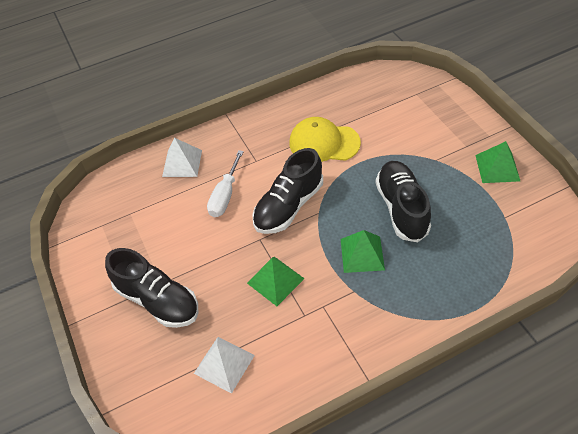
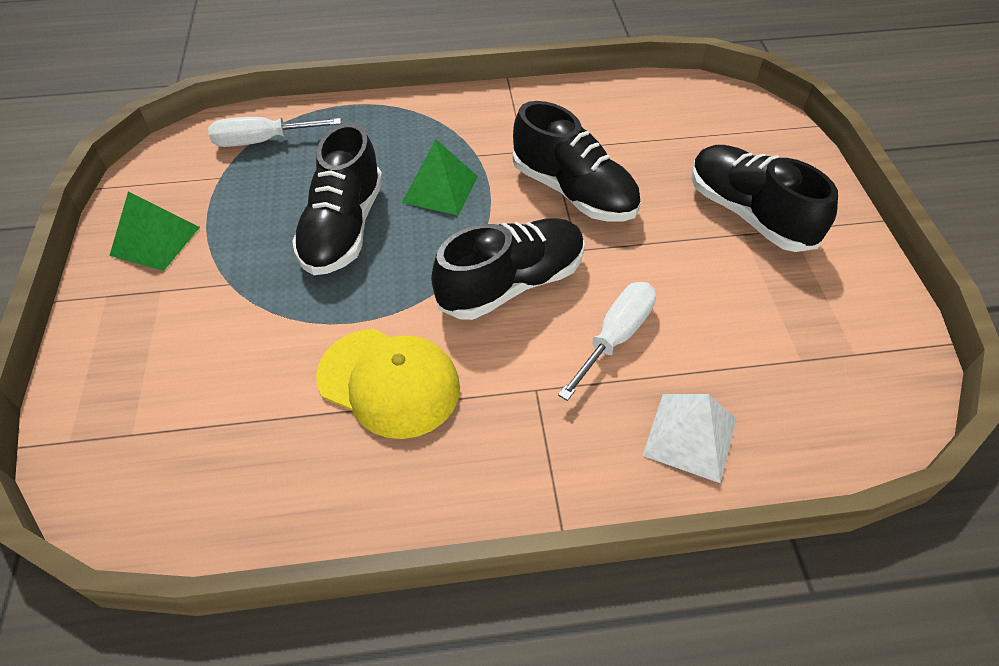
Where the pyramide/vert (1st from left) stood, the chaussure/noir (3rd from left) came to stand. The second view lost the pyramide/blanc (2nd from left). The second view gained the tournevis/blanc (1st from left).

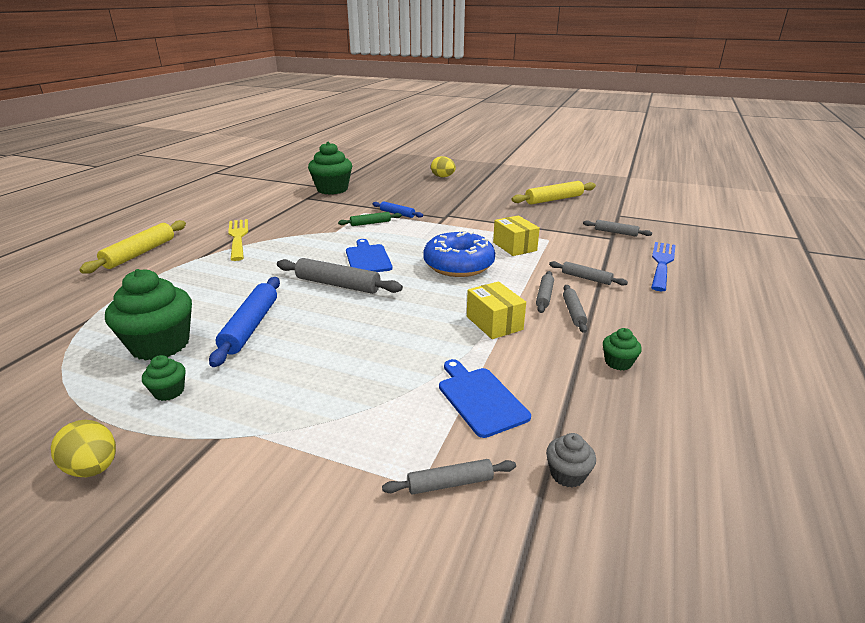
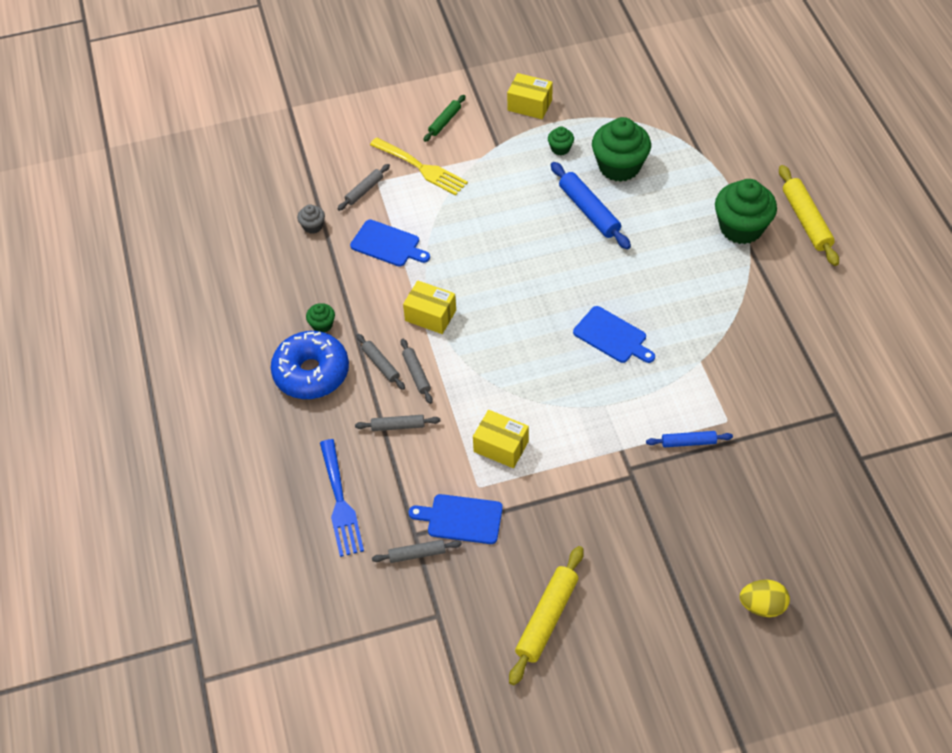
The muffin/vert (3rd from left in the first image) ended up elsewhere. The rouleau à pâtisserie/vert ended up elsewhere. The fourchette/jaune ended up elsewhere. The beignet/bleu ended up elsewhere. The second view lost the rouleau à pâtisserie/gris (1st from left). Where the œuf/jaune (1st from left) stood, the boîte/jaune (3rd from left) came to stand. The second view gained the planche à découper/bleu (2nd from left).

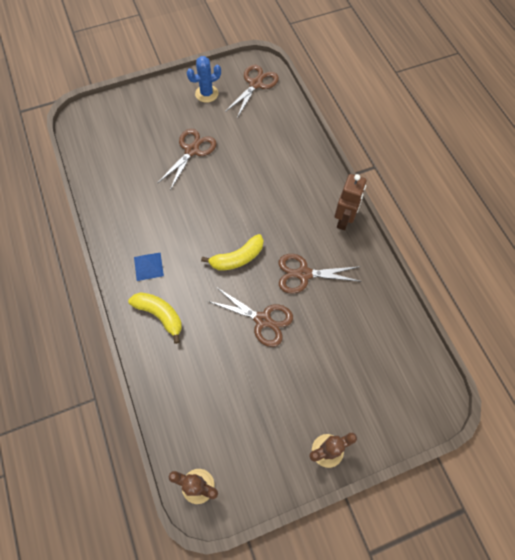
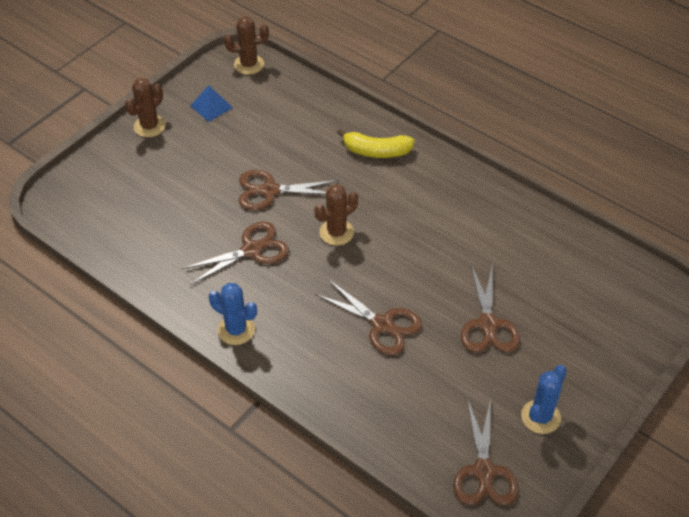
Where the robot/marron stood, the cactus/bleu (1st from left) came to stand. Where the banane/jaune (2nd from left) stood, the cactus/marron (3rd from left) came to stand. The pyramide/bleu ended up elsewhere. The second view gained the ciseaux/marron (3rd from left).

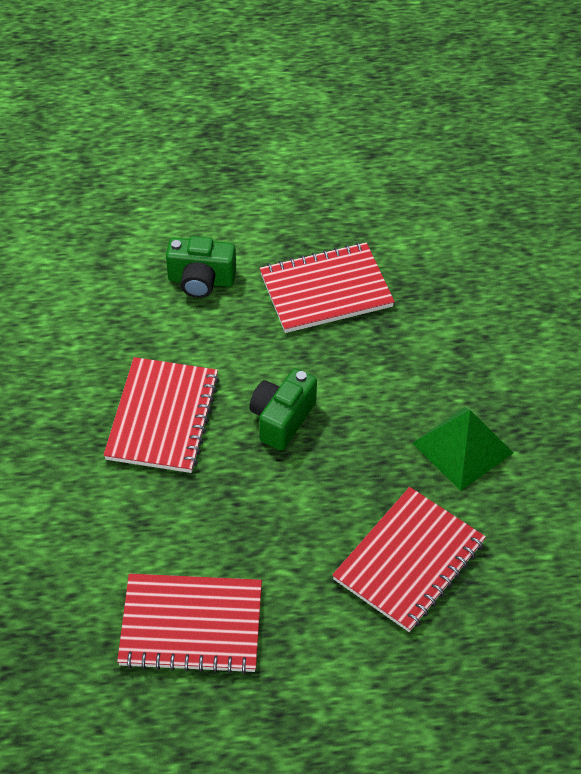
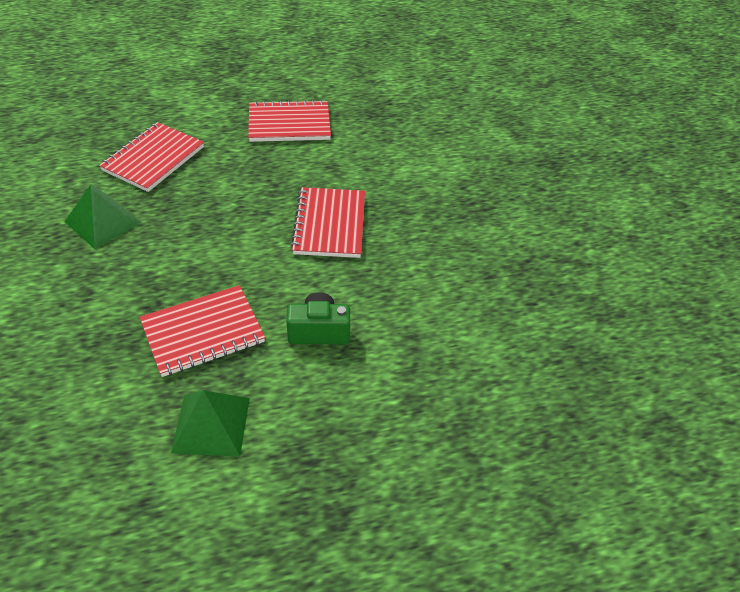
The second view lost the appareil photo/vert (2nd from left). The second view gained the pyramide/vert (2nd from left).

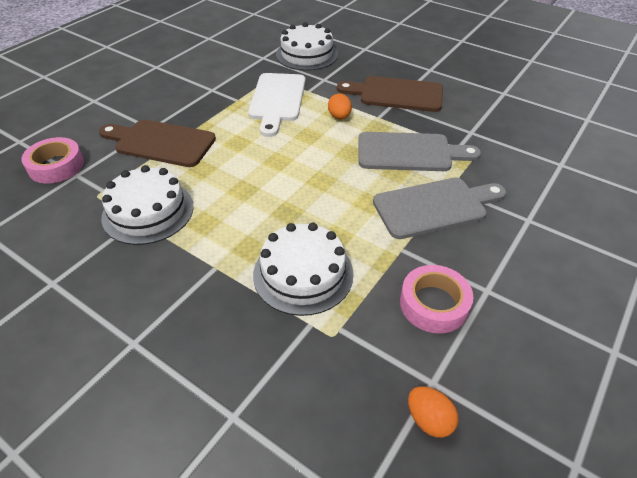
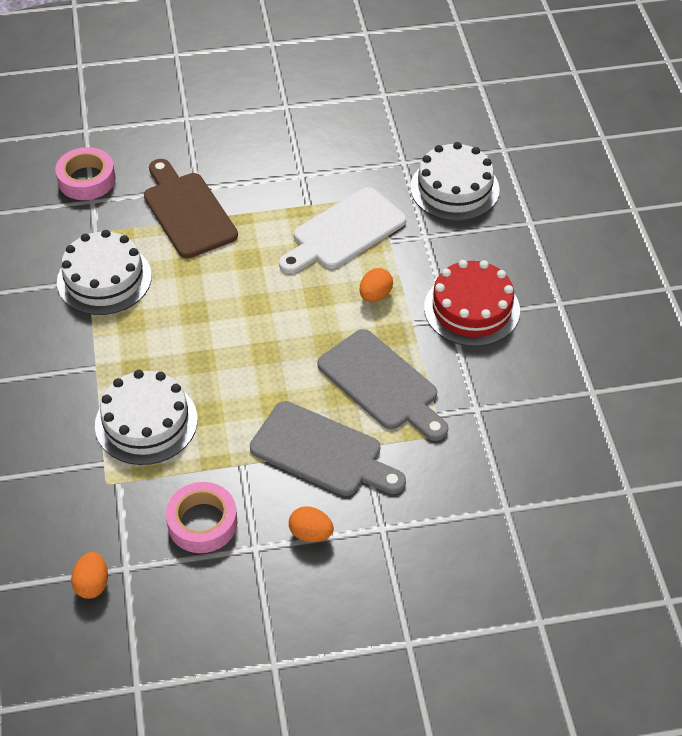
Where the planche à découper/marron (2nd from left) stood, the gâteau/rouge came to stand. The second view gained the œuf/orange (2nd from left).

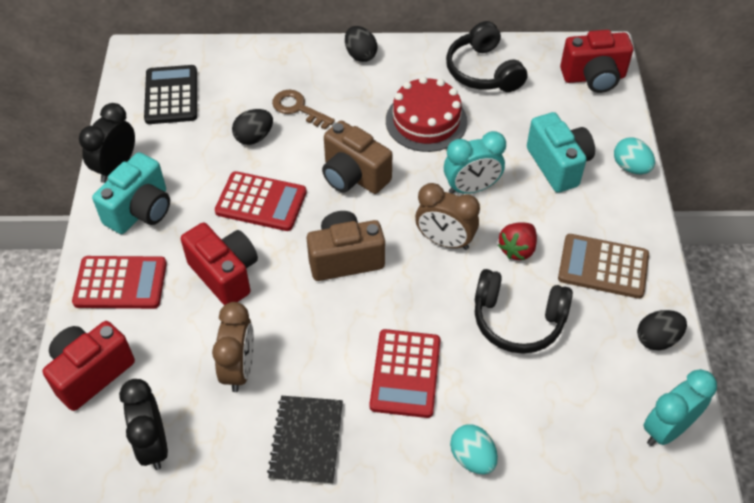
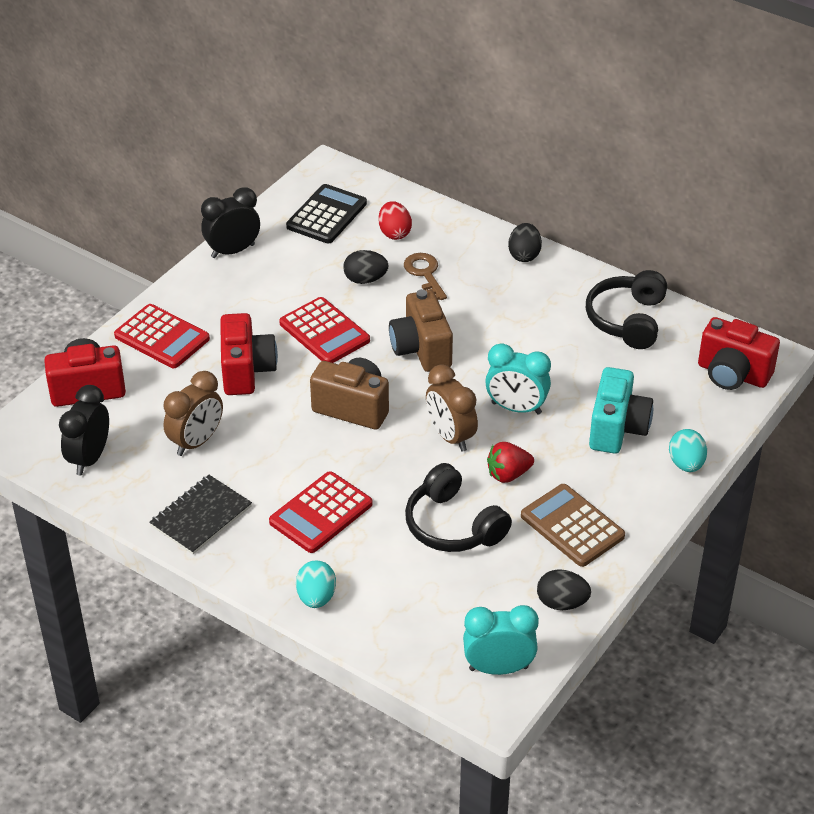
The second view lost the gâteau/rouge. The second view lost the appareil photo/turquoise (1st from left). The second view gained the œuf/rouge.

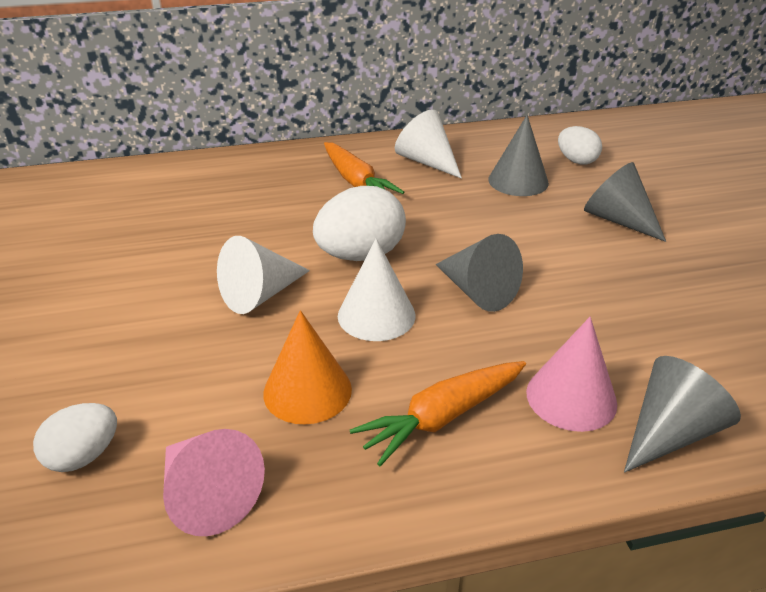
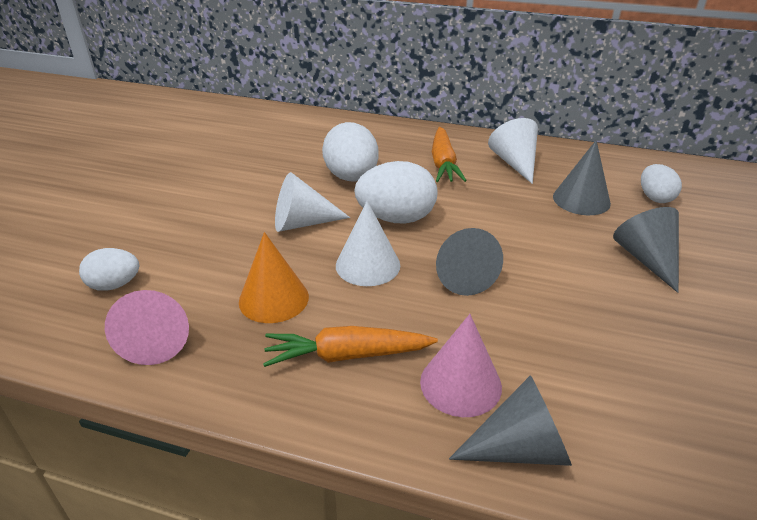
The second view gained the œuf/blanc (2nd from left).

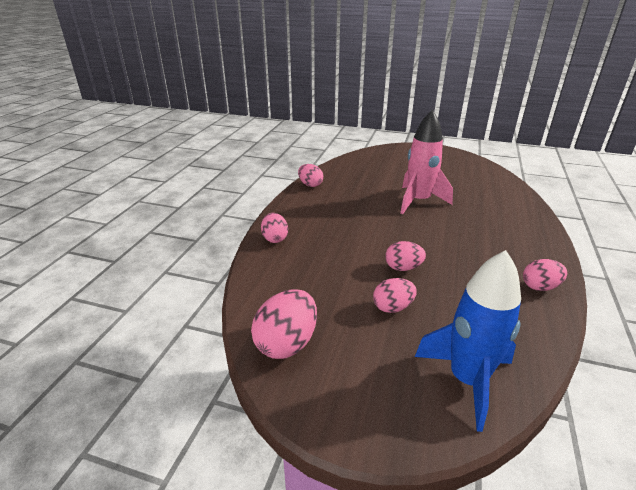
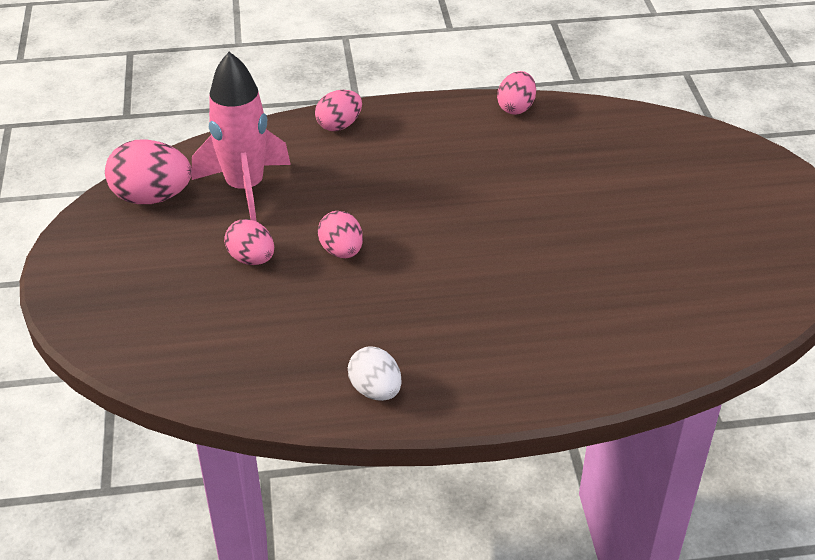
The fusée/rose ended up elsewhere. The second view lost the fusée/bleu. What was the œuf/rose (6th from left) turned into the œuf/blanc.

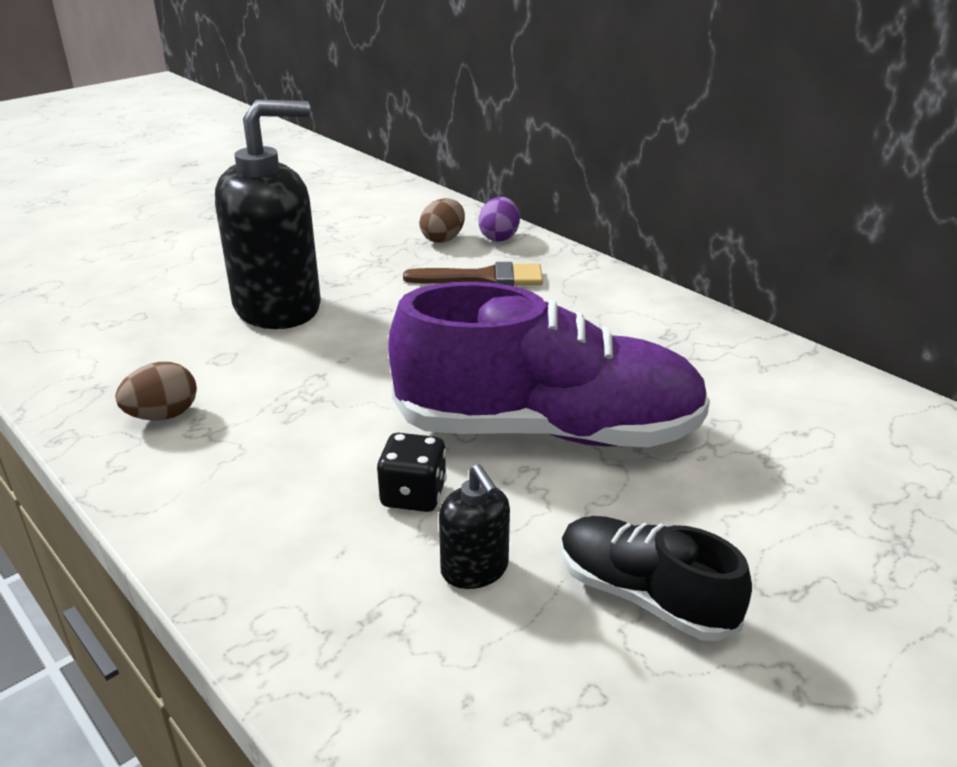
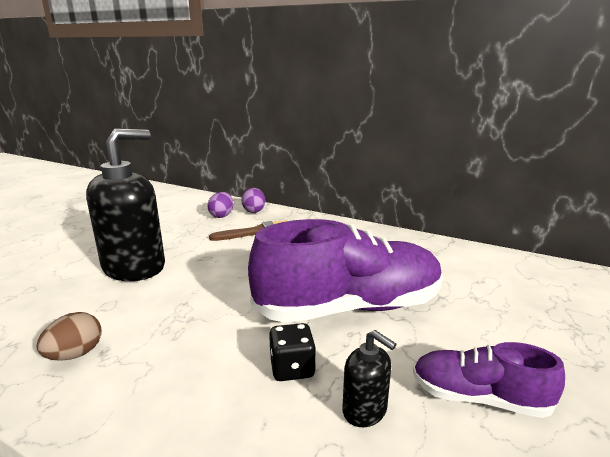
What was the œuf/marron (2nd from left) turned into the œuf/violet (1st from left). What was the chaussure/noir turned into the chaussure/violet (2nd from left).

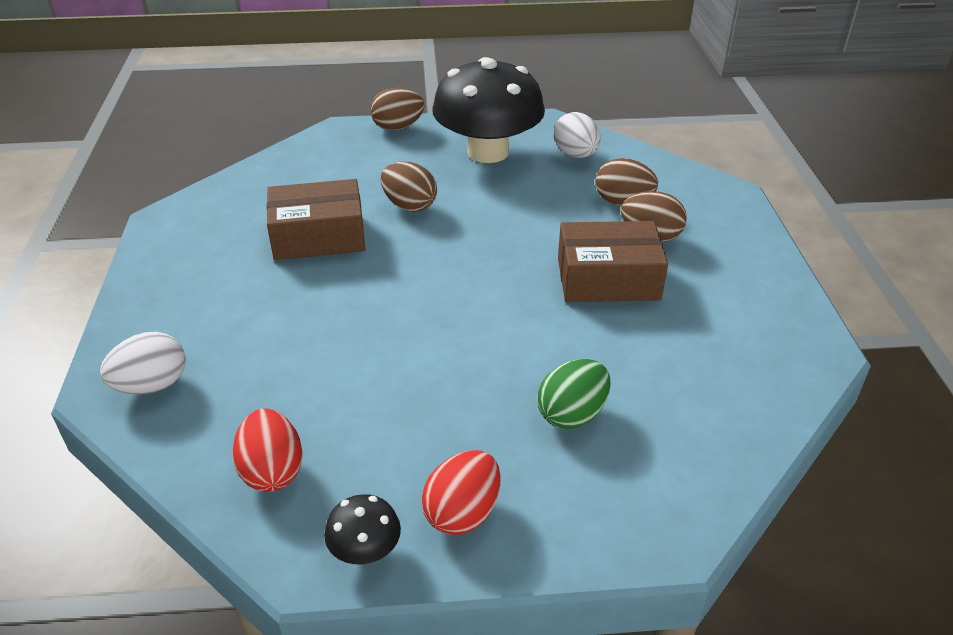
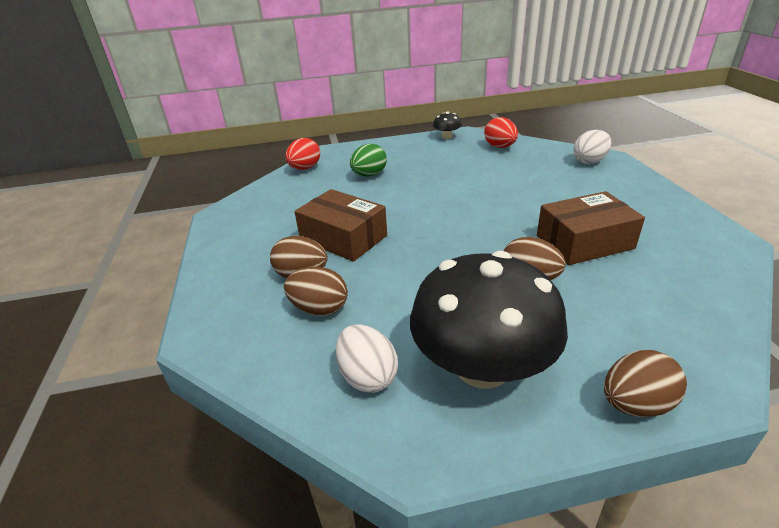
The boîte/marron (2nd from left in the first image) ended up facing another way, 45 degrees clockwise from before. The œuf/rouge (2nd from left in the first image) ended up elsewhere.

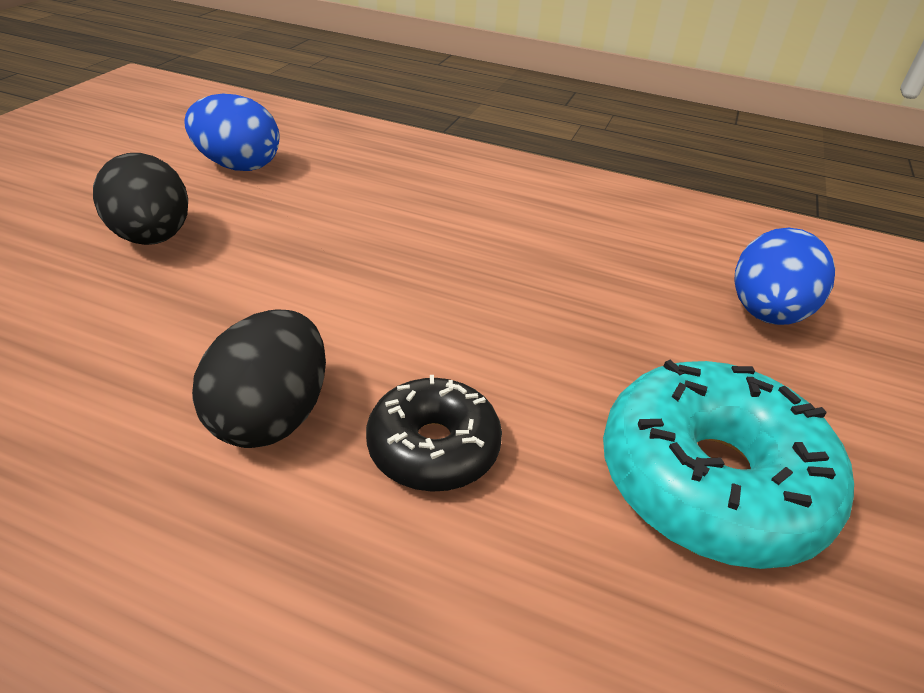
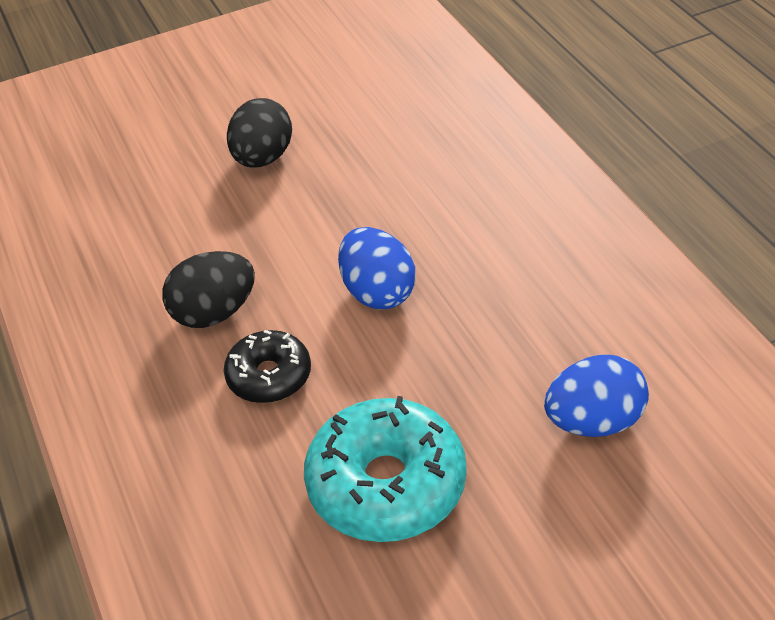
The œuf/bleu (1st from left) ended up elsewhere.

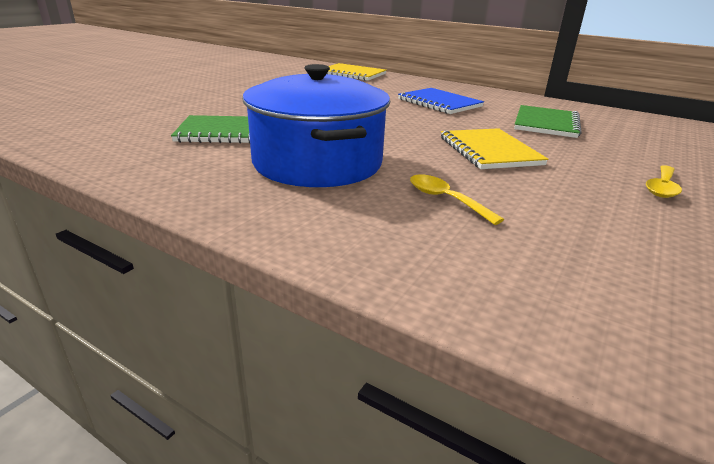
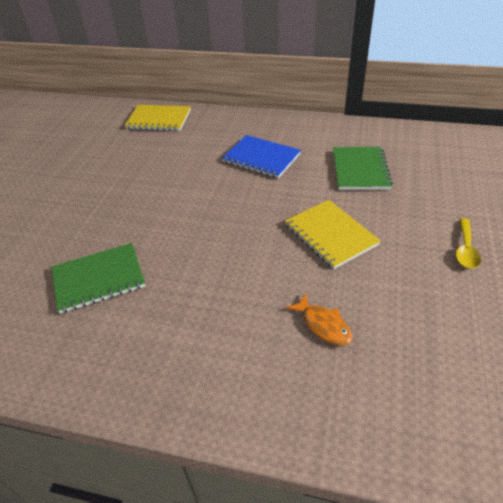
The second view lost the marmite/bleu. Where the cuillère/jaune (1st from left) stood, the poisson/orange came to stand.

